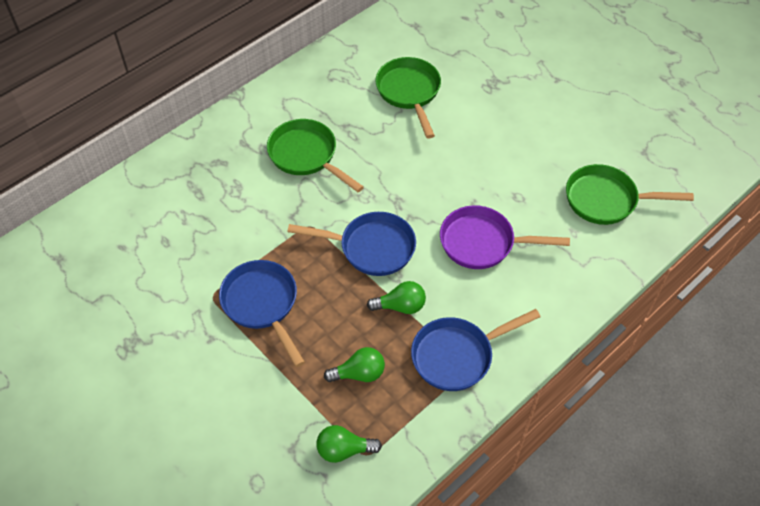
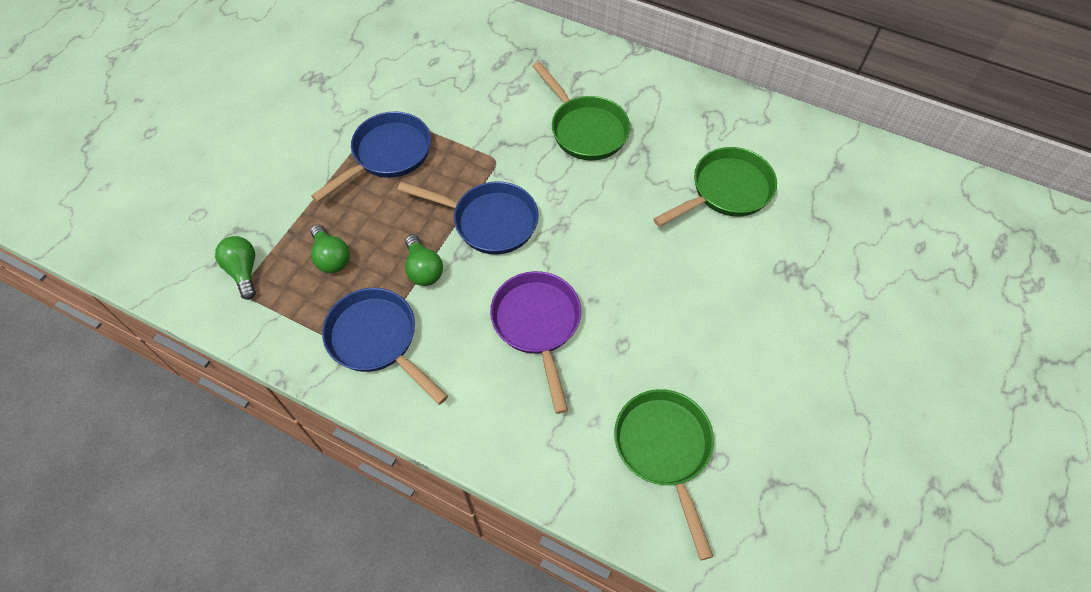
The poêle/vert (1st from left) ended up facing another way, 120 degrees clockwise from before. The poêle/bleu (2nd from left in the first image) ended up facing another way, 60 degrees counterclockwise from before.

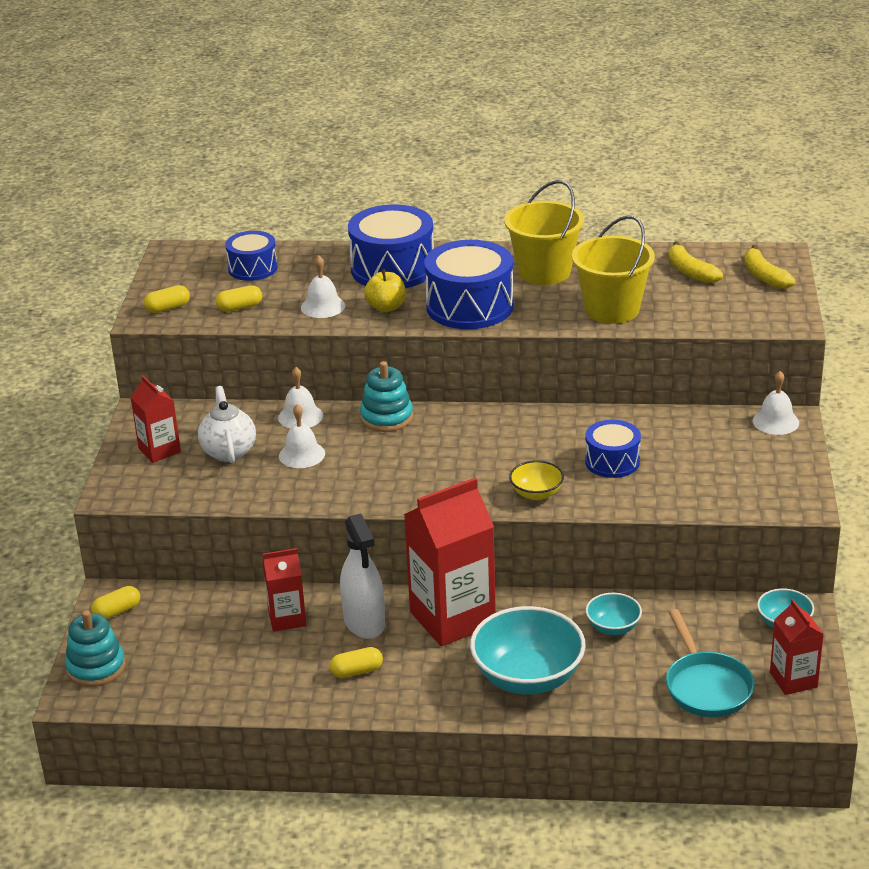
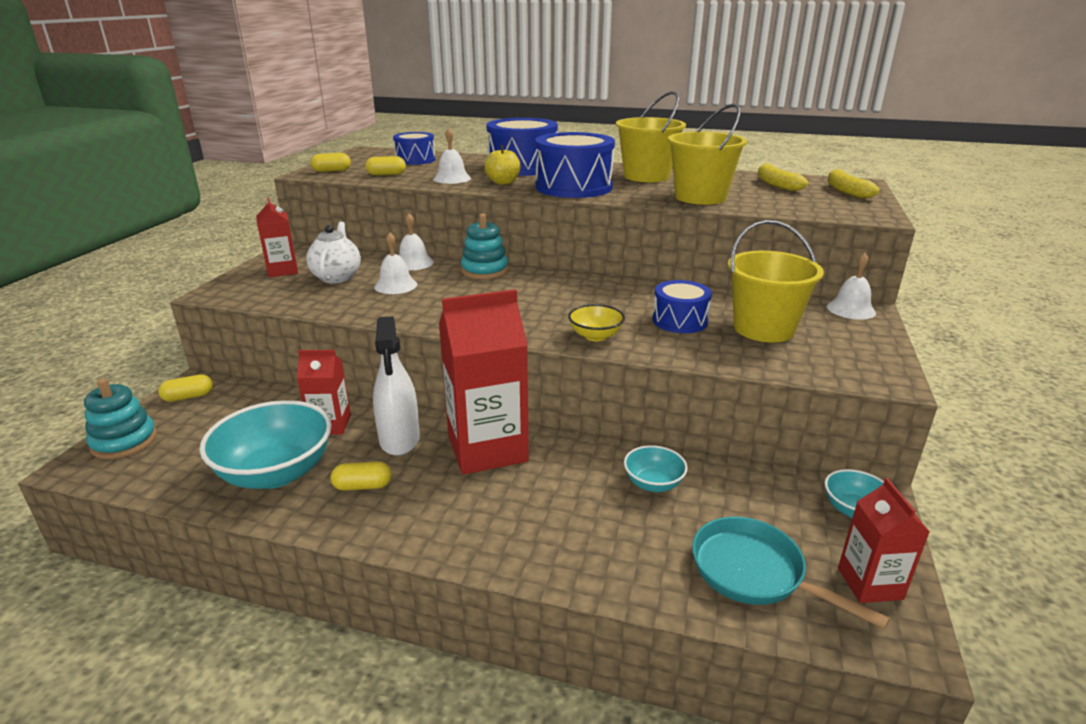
The bol/turquoise (1st from left) ended up elsewhere. The poêle/turquoise ended up facing another way, 135 degrees clockwise from before. The second view gained the seau/jaune (3rd from left).

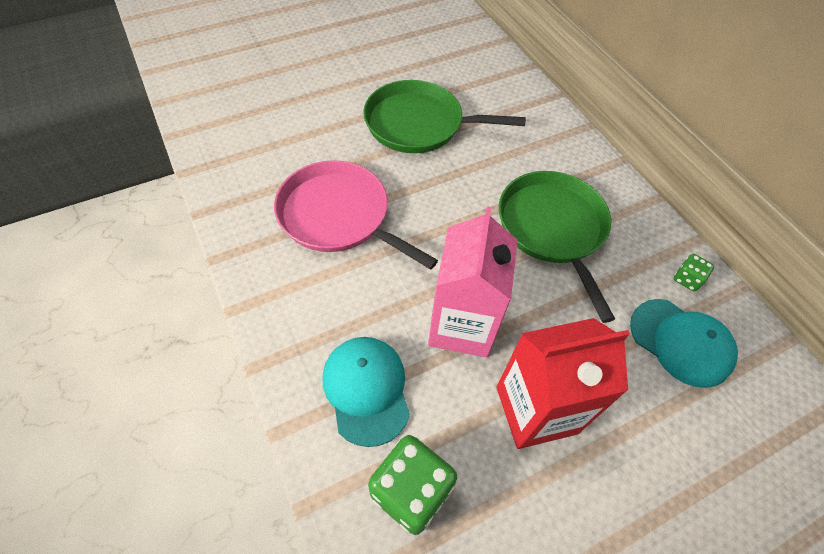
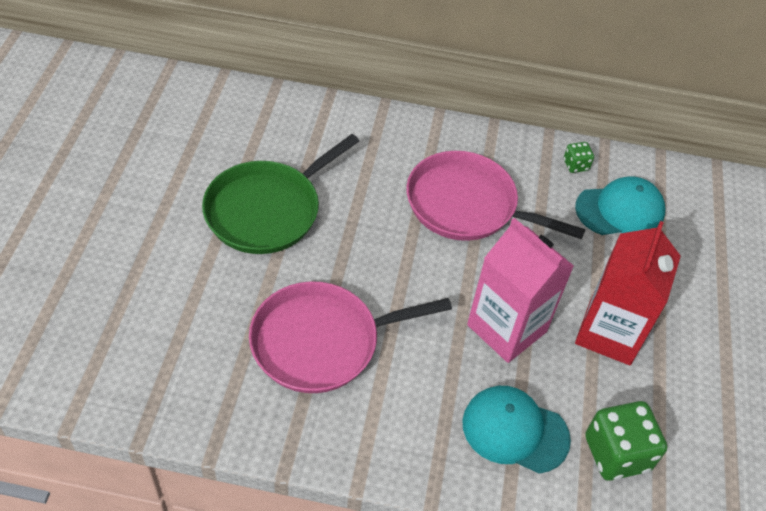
What was the poêle/vert (2nd from left) turned into the poêle/rose (2nd from left).

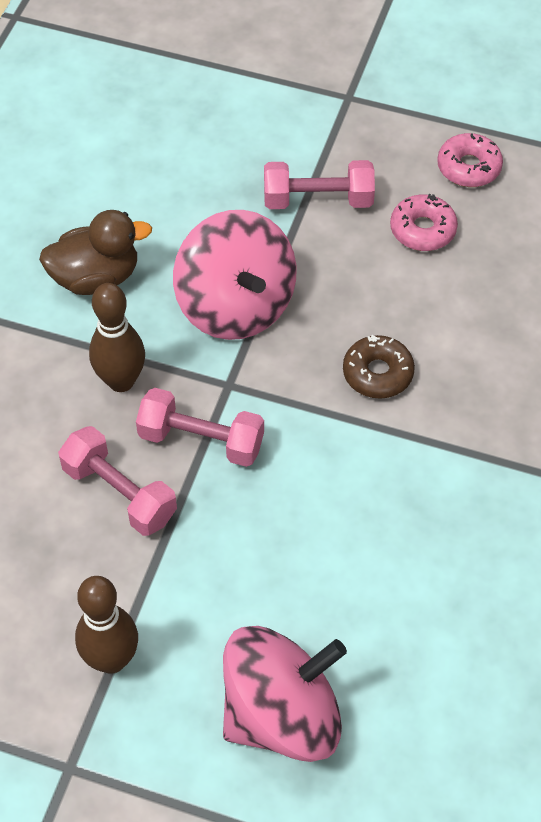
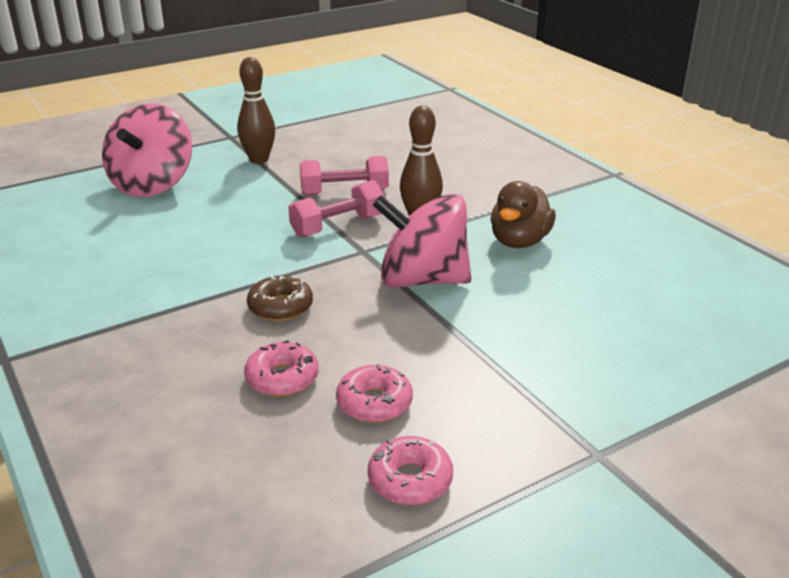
The second view lost the haltère/rose (3rd from left). The second view gained the beignet/rose (1st from left).

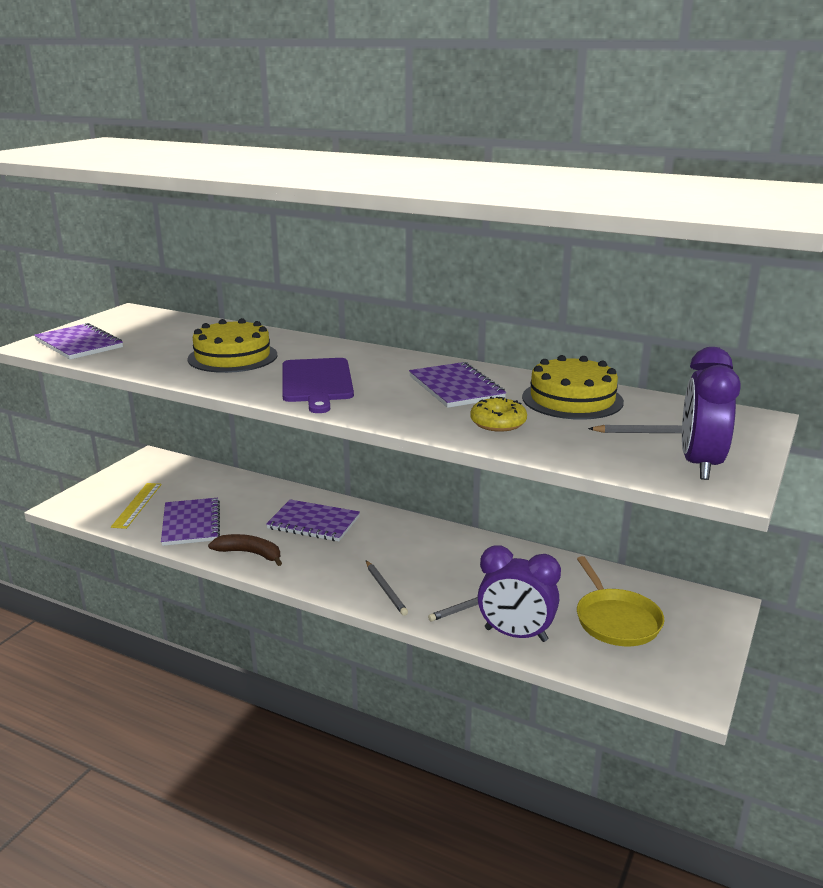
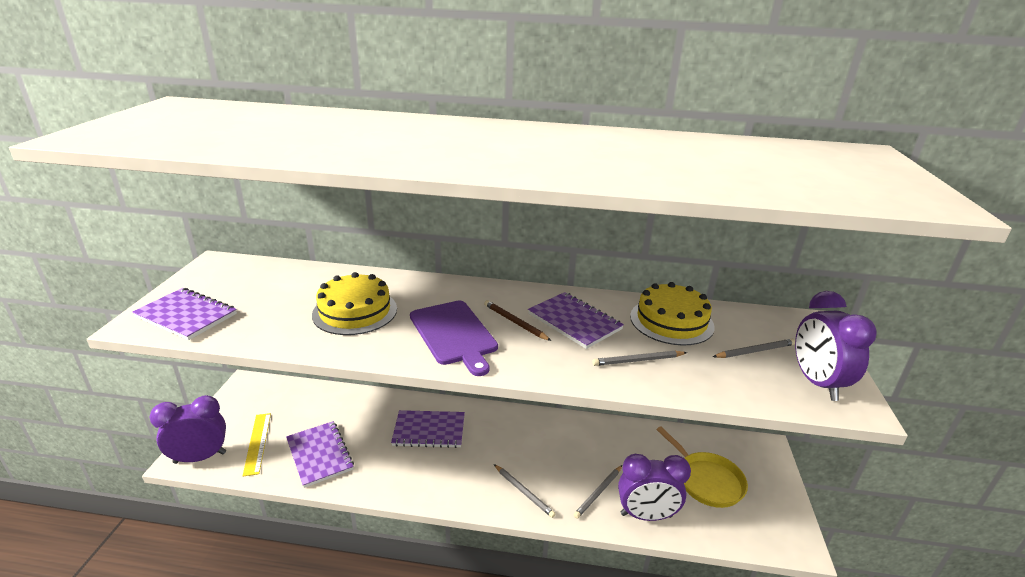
Where the beignet/jaune stood, the crayon/gris (3rd from left) came to stand. The second view lost the banane/marron. The second view gained the crayon/marron. The second view gained the réveil/violet (1st from left).

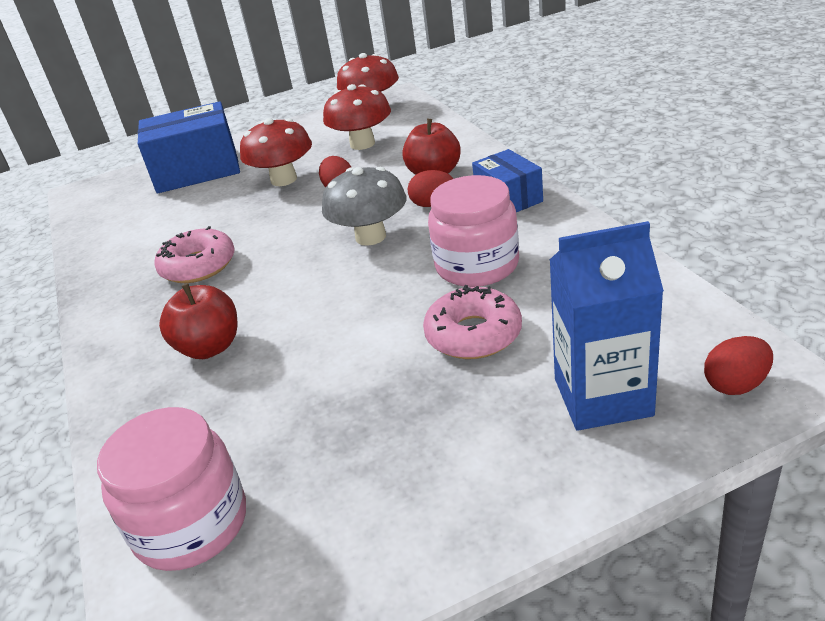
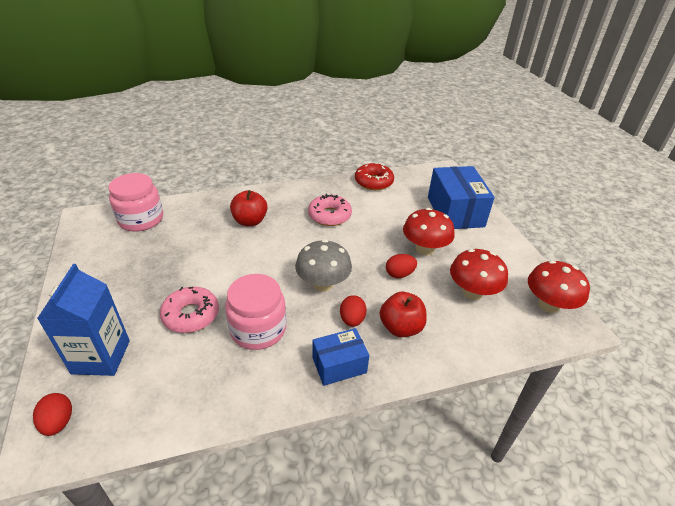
The second view gained the beignet/rouge.

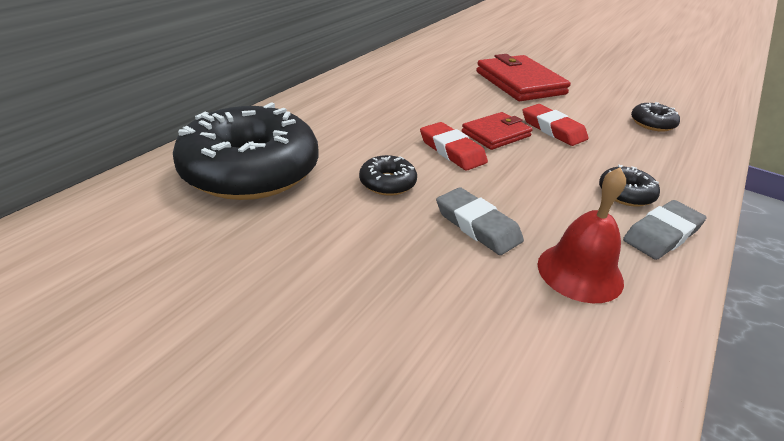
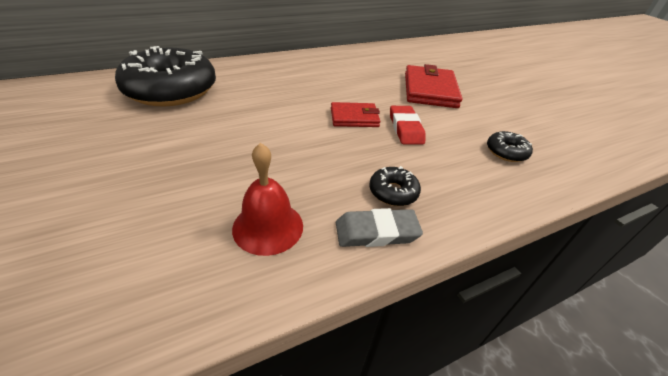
The second view lost the gomme/rouge (1st from left). The second view lost the beignet/noir (2nd from left). The second view lost the gomme/gris (1st from left).

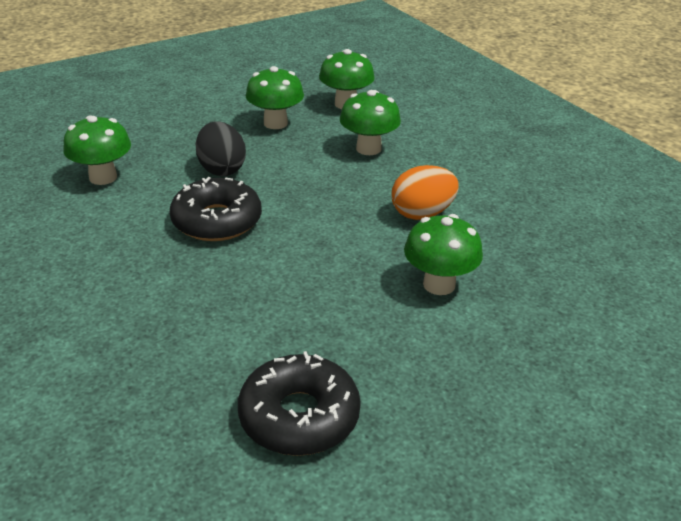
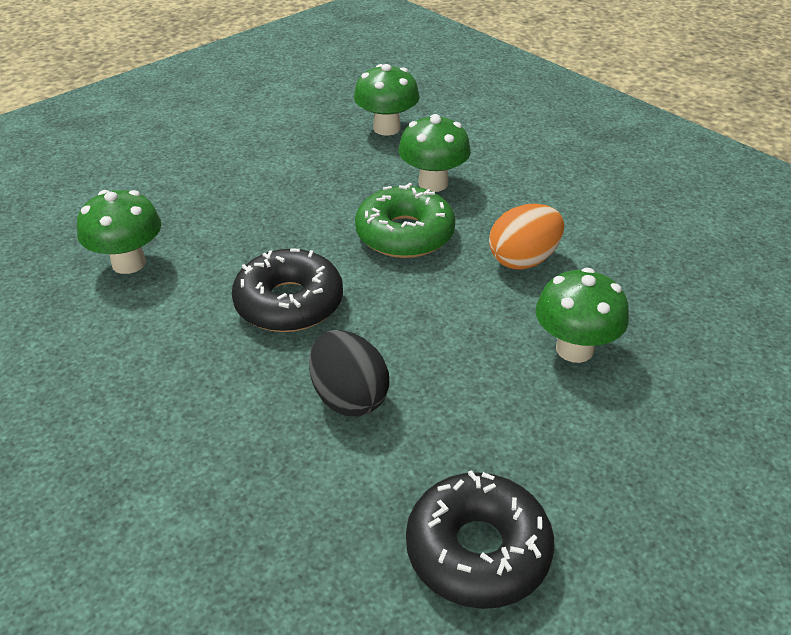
The second view lost the champignon/vert (2nd from left). The œuf/noir ended up elsewhere. The second view gained the beignet/vert.

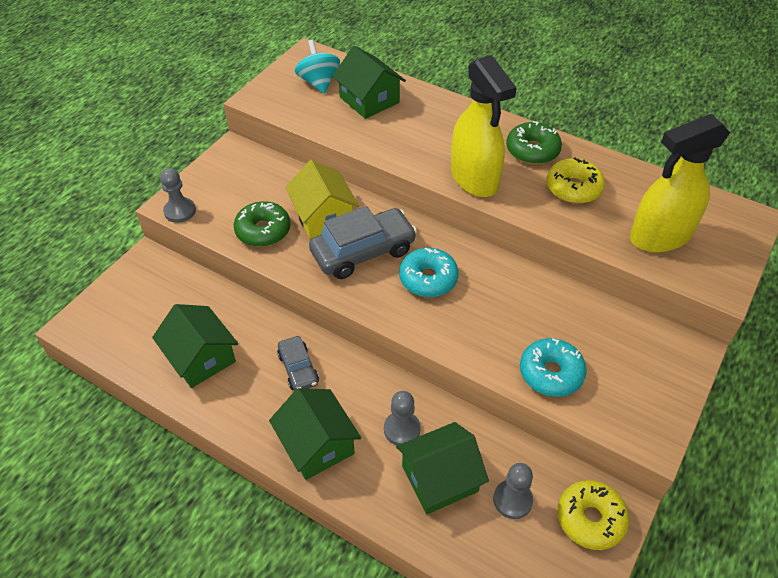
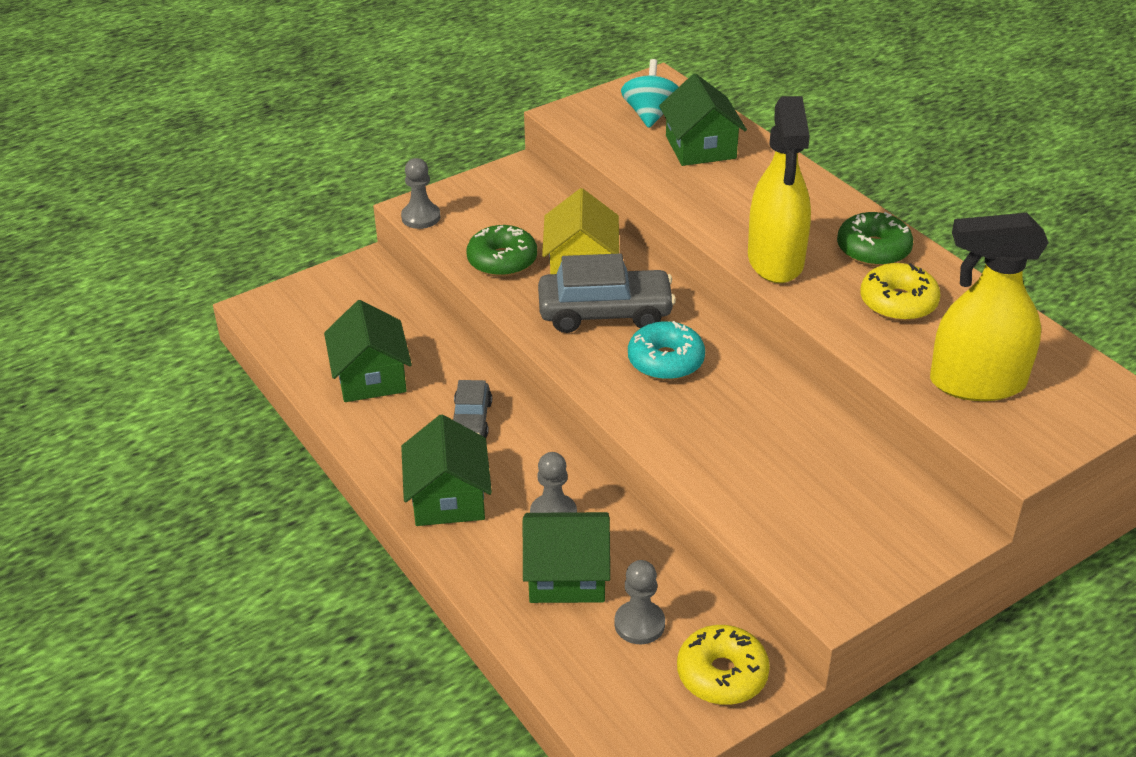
The second view lost the beignet/turquoise (2nd from left).

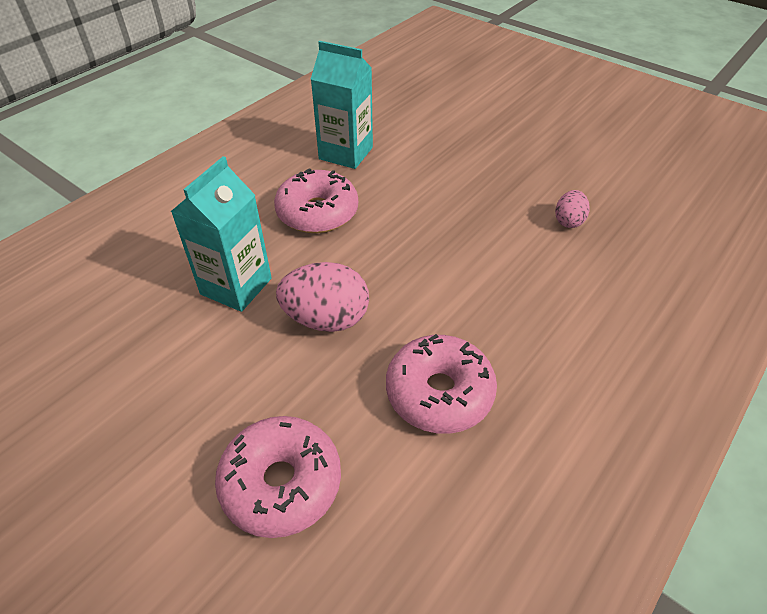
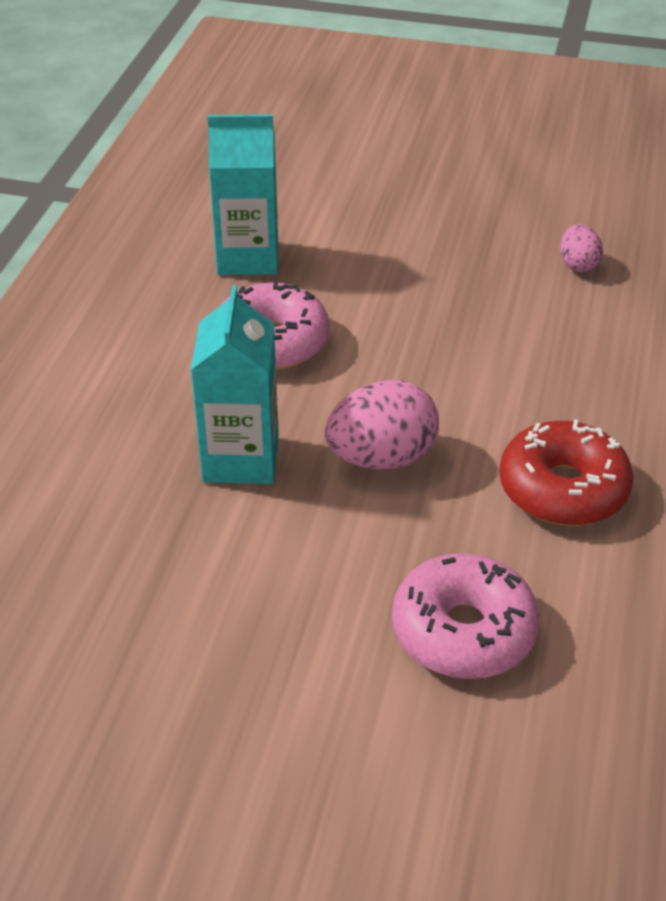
What was the beignet/rose (3rd from left) turned into the beignet/rouge.

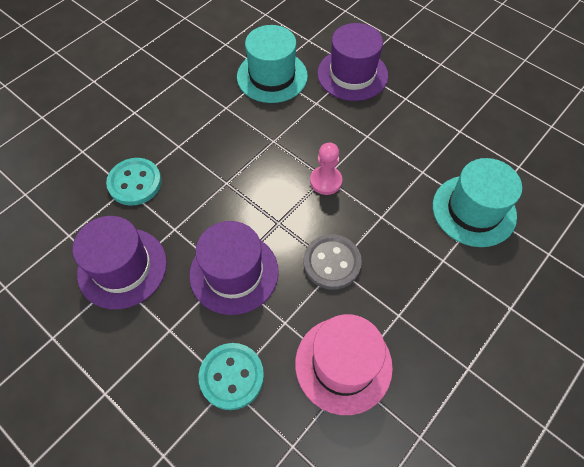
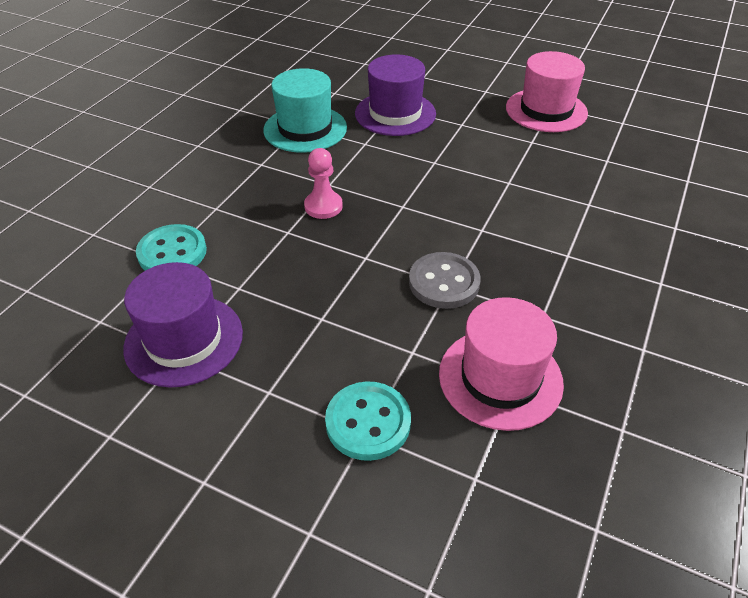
The pion/rose ended up elsewhere. The second view lost the chapeau/turquoise (2nd from left). The second view lost the chapeau/violet (2nd from left). The second view gained the chapeau/rose (2nd from left).

